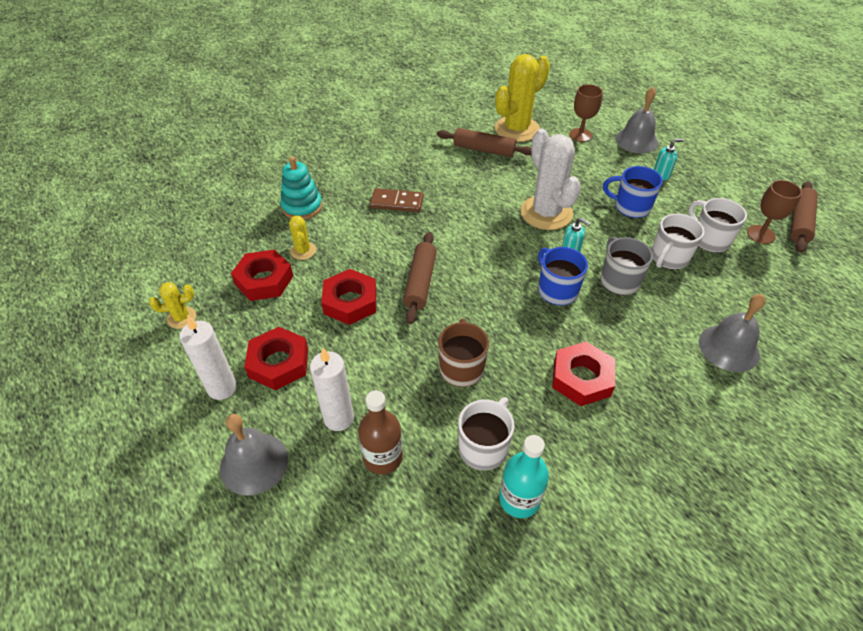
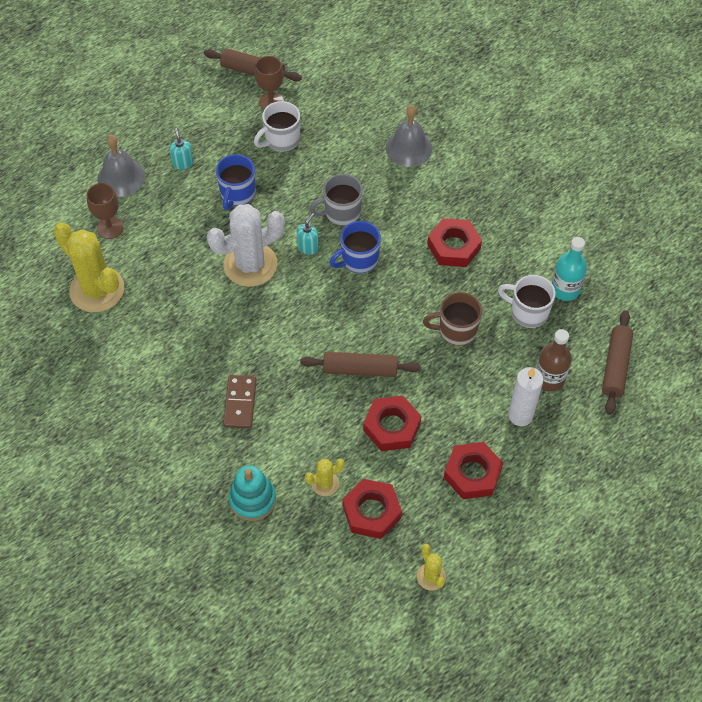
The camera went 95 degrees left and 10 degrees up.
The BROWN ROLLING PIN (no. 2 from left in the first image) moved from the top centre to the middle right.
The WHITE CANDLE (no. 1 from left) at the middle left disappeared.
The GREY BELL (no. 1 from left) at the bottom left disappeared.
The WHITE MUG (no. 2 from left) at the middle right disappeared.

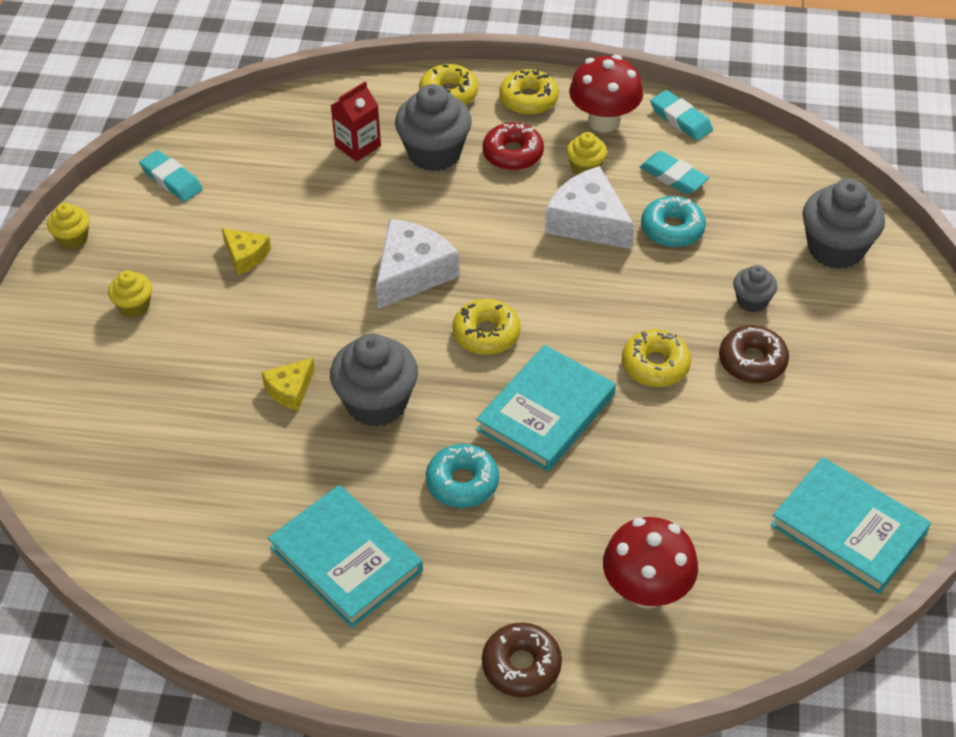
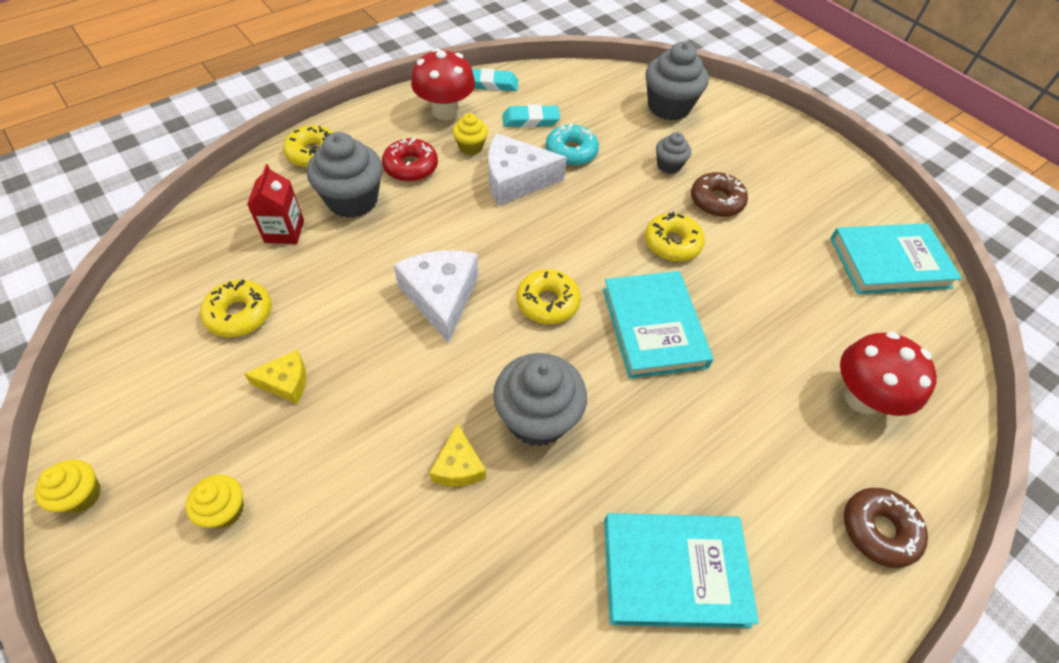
The camera went 50 degrees left and 5 degrees up.
The YELLOW DONUT (no. 3 from left in the first image) moved from the top centre to the middle left.
The TURQUOISE ERASER (no. 1 from left) at the top left disappeared.
The TURQUOISE DONUT (no. 1 from left) at the centre disappeared.

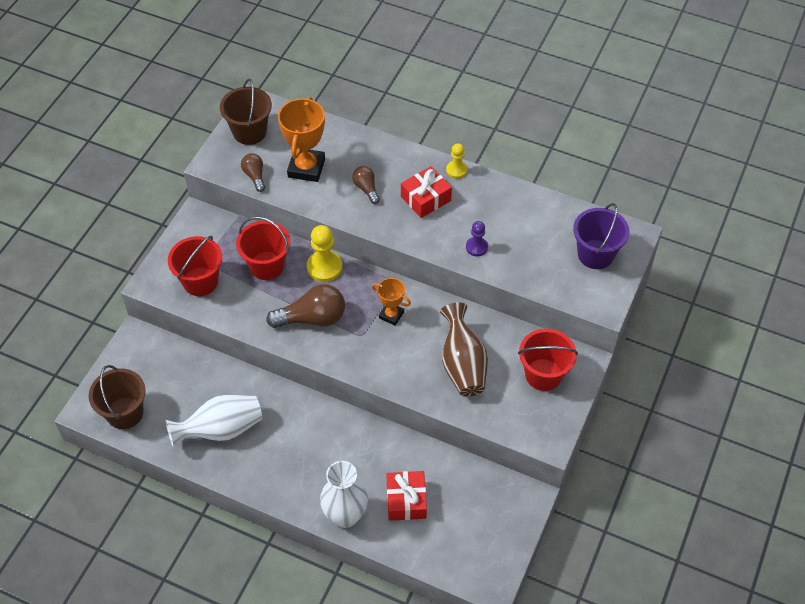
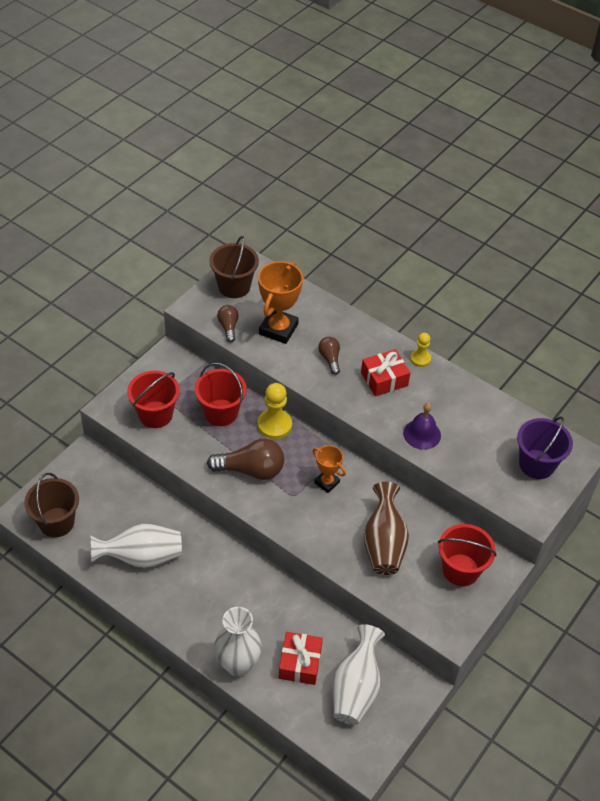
The camera went 10 degrees right and 5 degrees down.
The WHITE VASE (no. 3 from left) at the bottom centre appeared.
The PURPLE PAWN at the centre was replaced by the PURPLE BELL at the middle right.

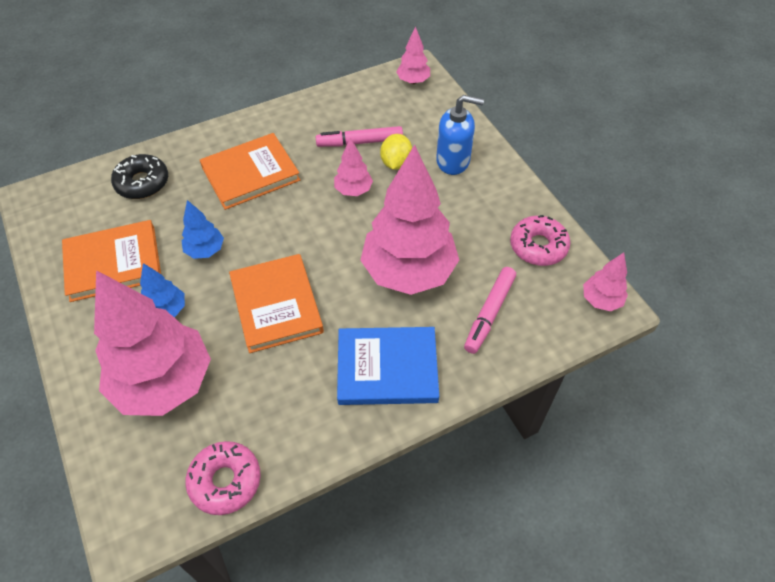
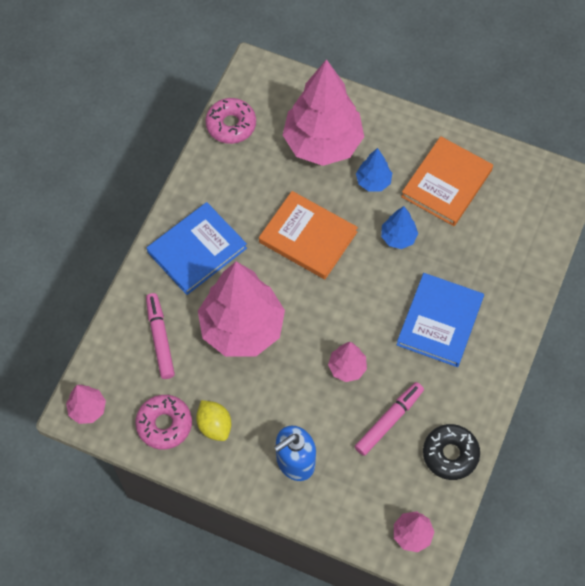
The camera went 140 degrees right and 10 degrees up.
The YELLOW LEMON moved from the top centre to the bottom centre.
The ORANGE BOOK (no. 2 from left) at the top left became the BLUE BOOK (no. 2 from left) at the middle right.
The BLACK DONUT moved from the top left to the bottom right.

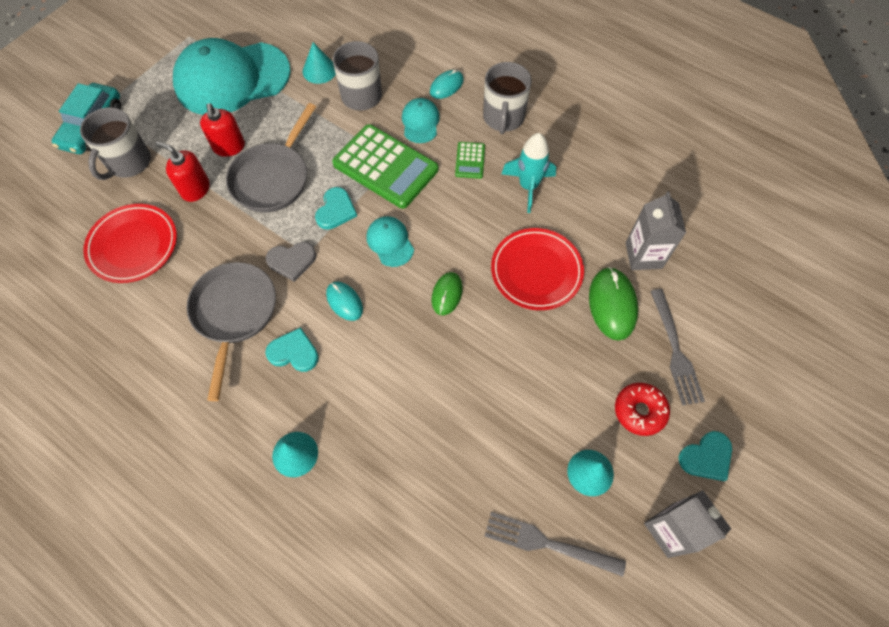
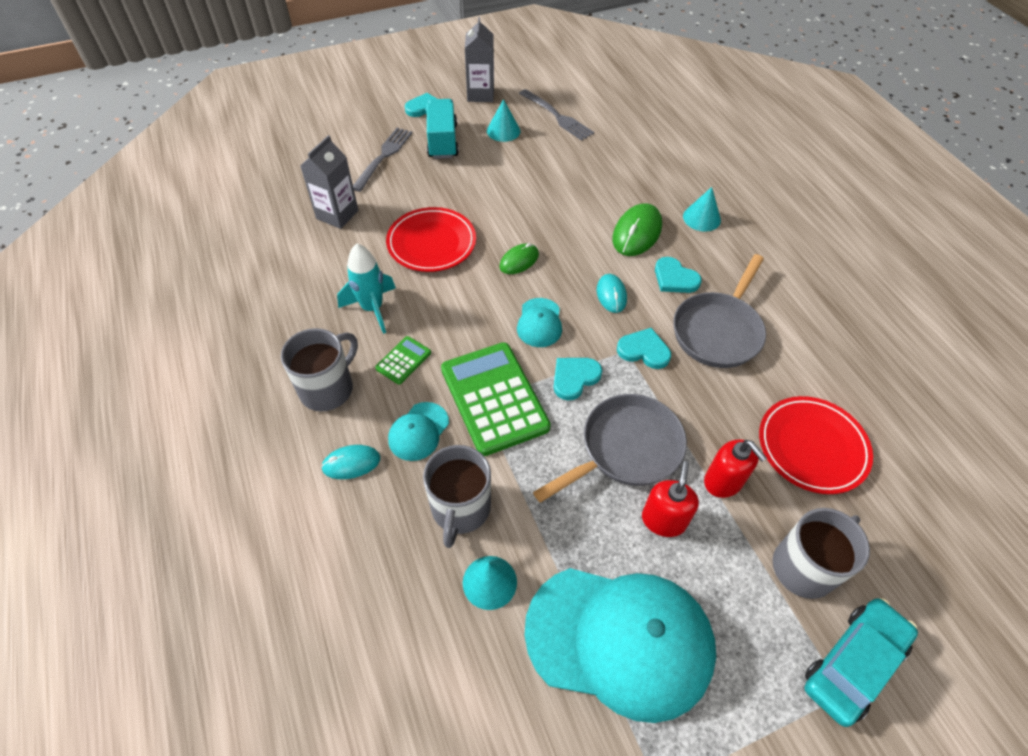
The camera went 150 degrees left and 10 degrees down.
The RED DONUT at the middle right was replaced by the TURQUOISE TRUCK at the top centre.
The GREEN MOUSE (no. 2 from left) moved from the middle right to the top centre.
The GREY HEART at the middle left became the TURQUOISE HEART (no. 3 from left) at the centre.

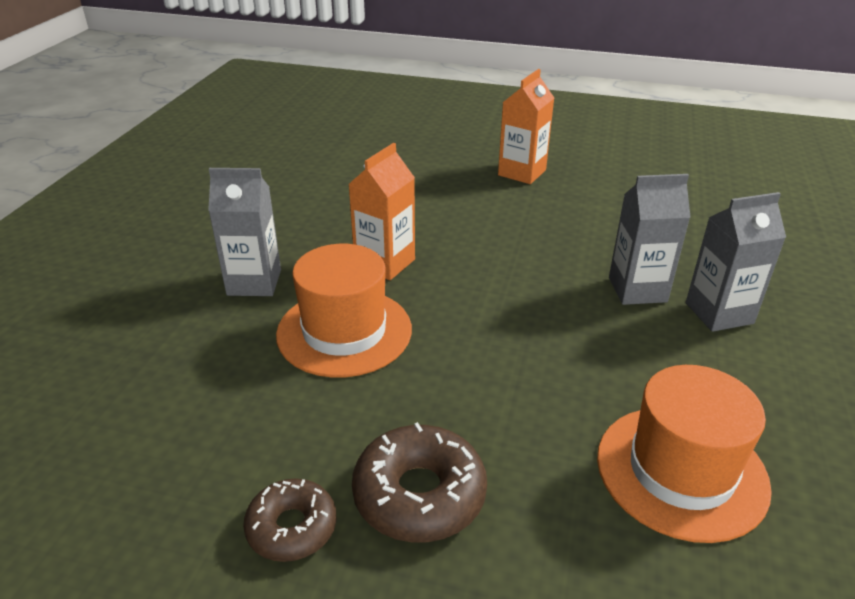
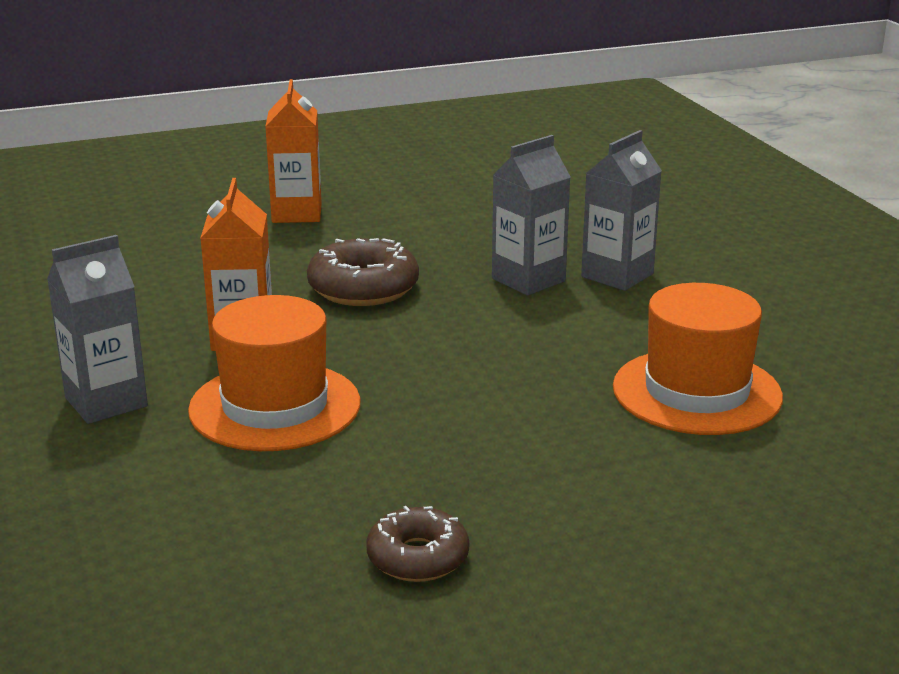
The camera went 35 degrees left and 10 degrees down.
The BROWN DONUT (no. 2 from left in the first image) moved from the bottom centre to the centre.

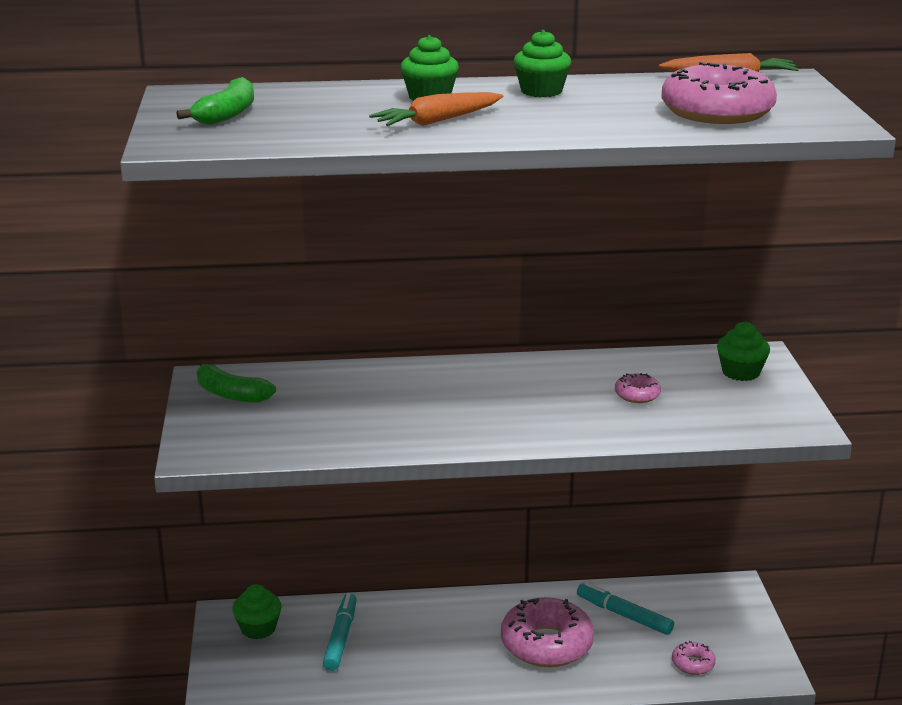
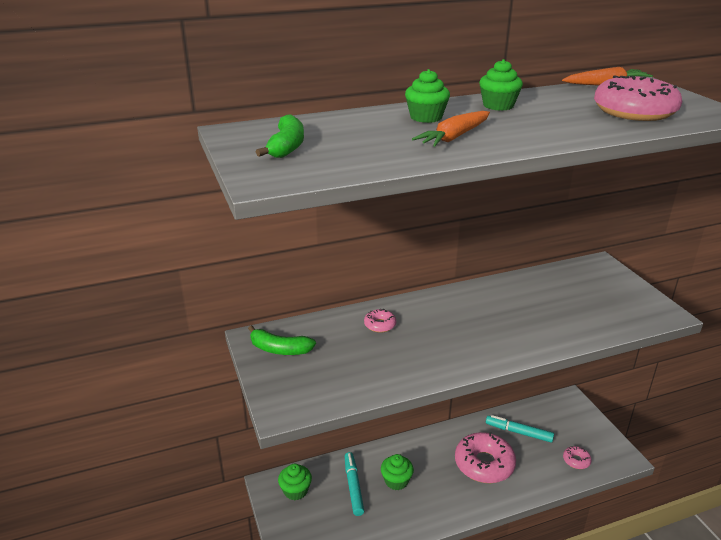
The camera went 15 degrees left and 5 degrees up.
The PINK DONUT (no. 2 from left in the first image) moved from the middle right to the centre.
The GREEN CUPCAKE (no. 4 from left in the first image) moved from the middle right to the bottom centre.

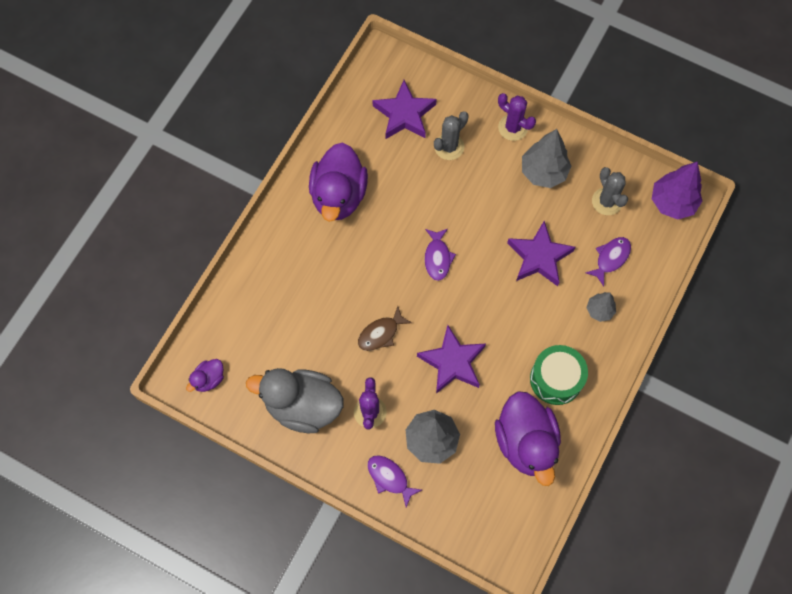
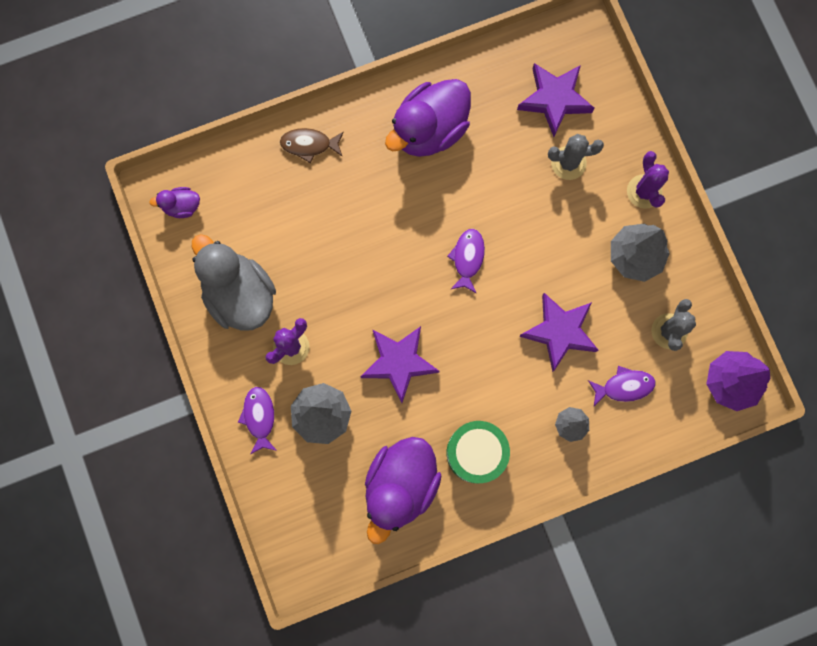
The camera went 40 degrees right and 10 degrees up.
The BROWN FISH moved from the centre to the top centre.
The PURPLE FISH (no. 2 from left) at the centre turned 150 degrees clockwise.

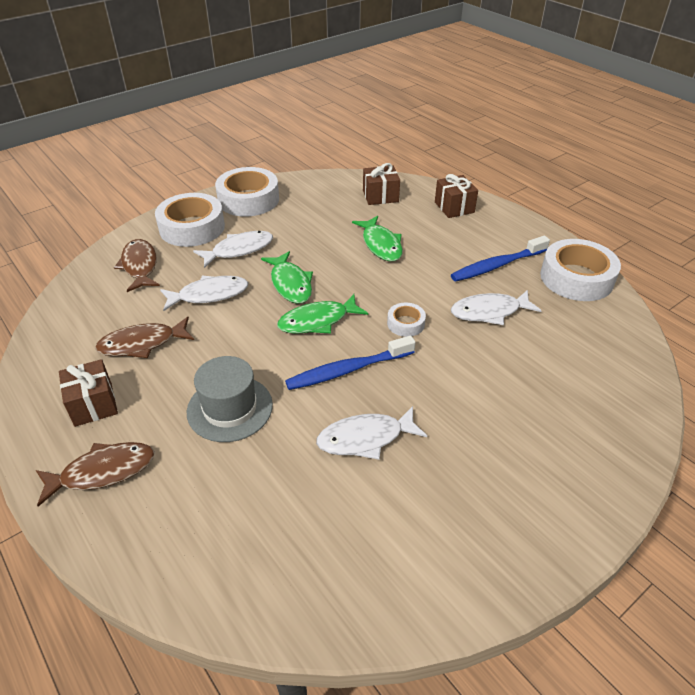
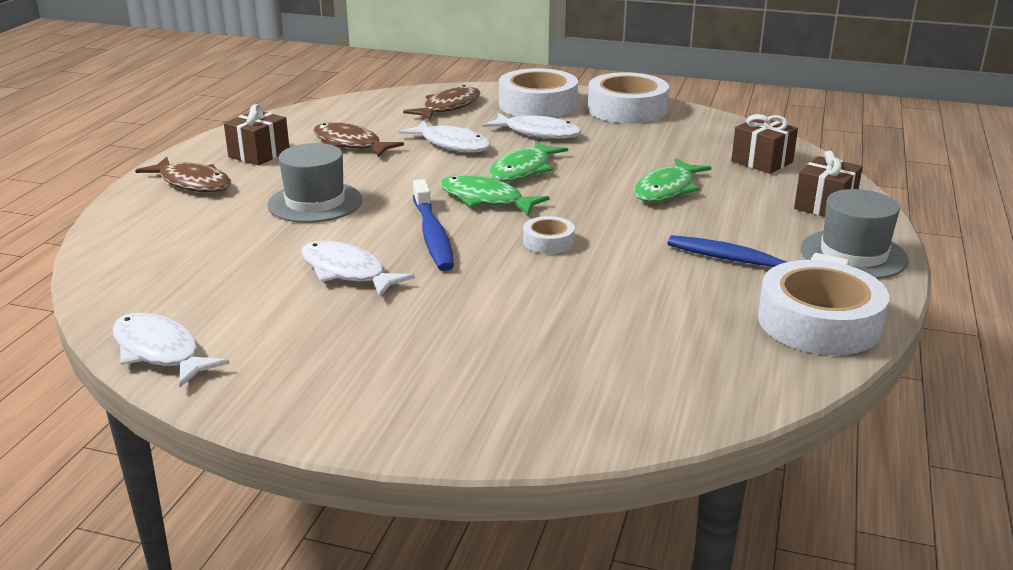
The camera went 55 degrees right and 15 degrees down.
The WHITE FISH (no. 4 from left in the first image) moved from the middle right to the middle left.
The BLUE TOOTHBRUSH (no. 1 from left) at the centre turned 135 degrees counterclockwise.
The GREY HAT (no. 2 from left) at the middle right appeared.

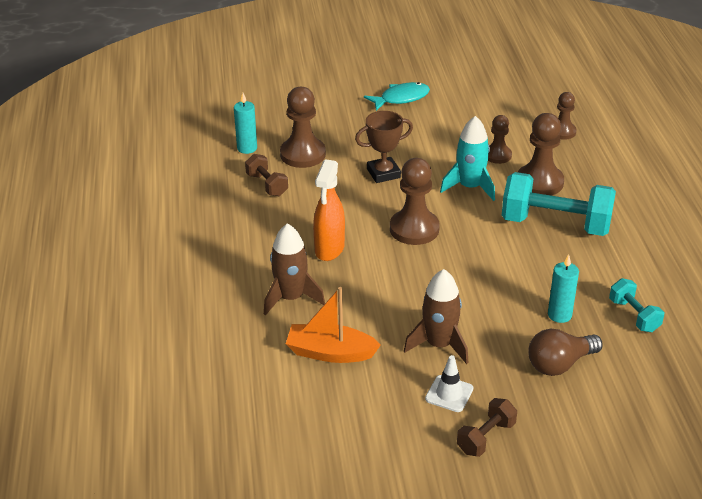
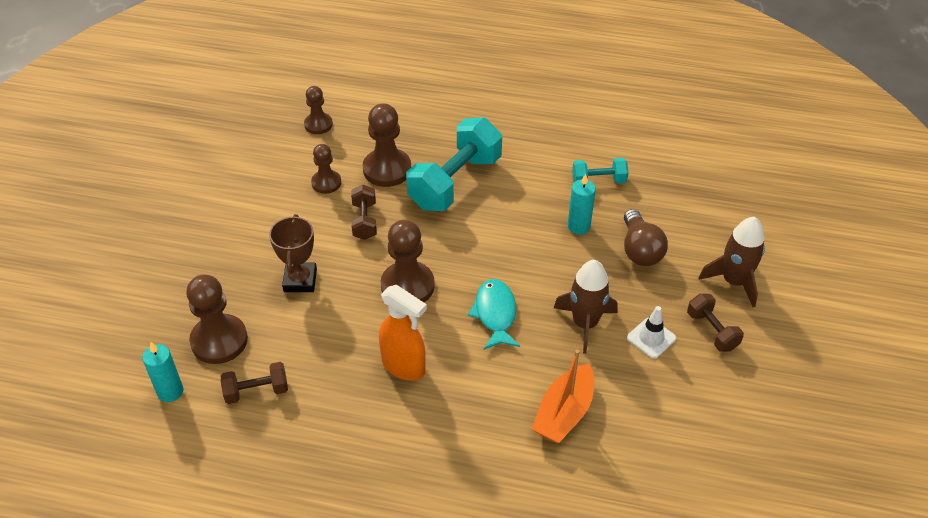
The camera went 70 degrees left and 10 degrees up.
The TURQUOISE ROCKET at the top centre was replaced by the BROWN DUMBBELL (no. 2 from left) at the centre.
The TURQUOISE FISH moved from the top centre to the centre.
The BROWN ROCKET (no. 1 from left in the first image) moved from the centre to the middle right.

